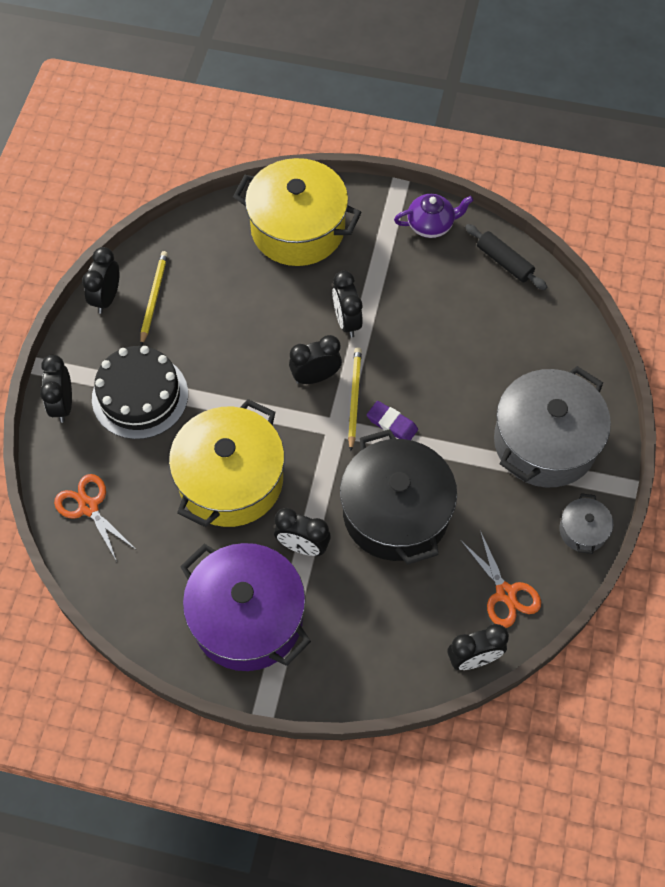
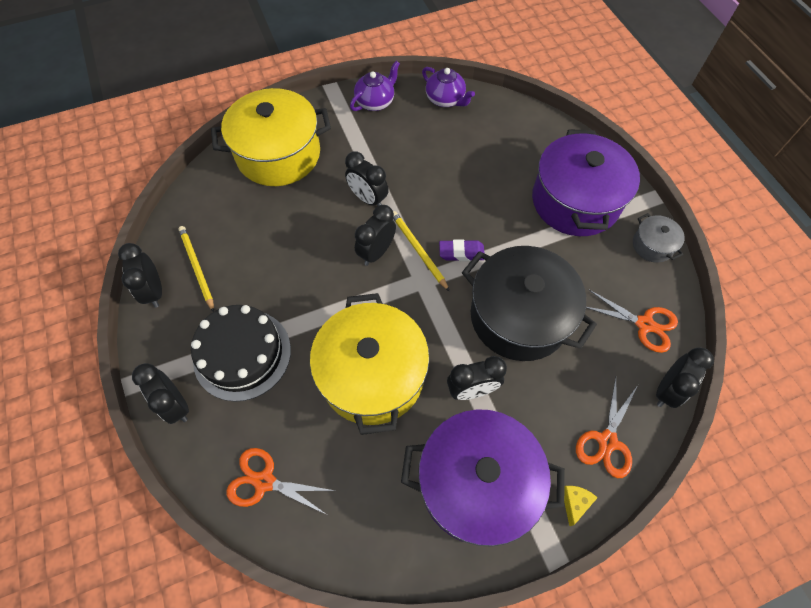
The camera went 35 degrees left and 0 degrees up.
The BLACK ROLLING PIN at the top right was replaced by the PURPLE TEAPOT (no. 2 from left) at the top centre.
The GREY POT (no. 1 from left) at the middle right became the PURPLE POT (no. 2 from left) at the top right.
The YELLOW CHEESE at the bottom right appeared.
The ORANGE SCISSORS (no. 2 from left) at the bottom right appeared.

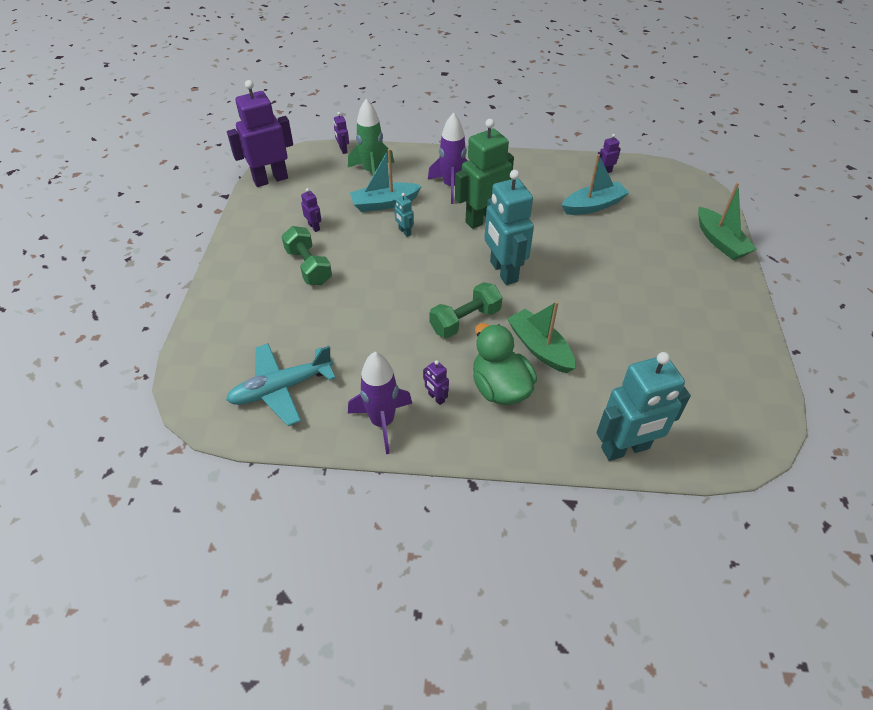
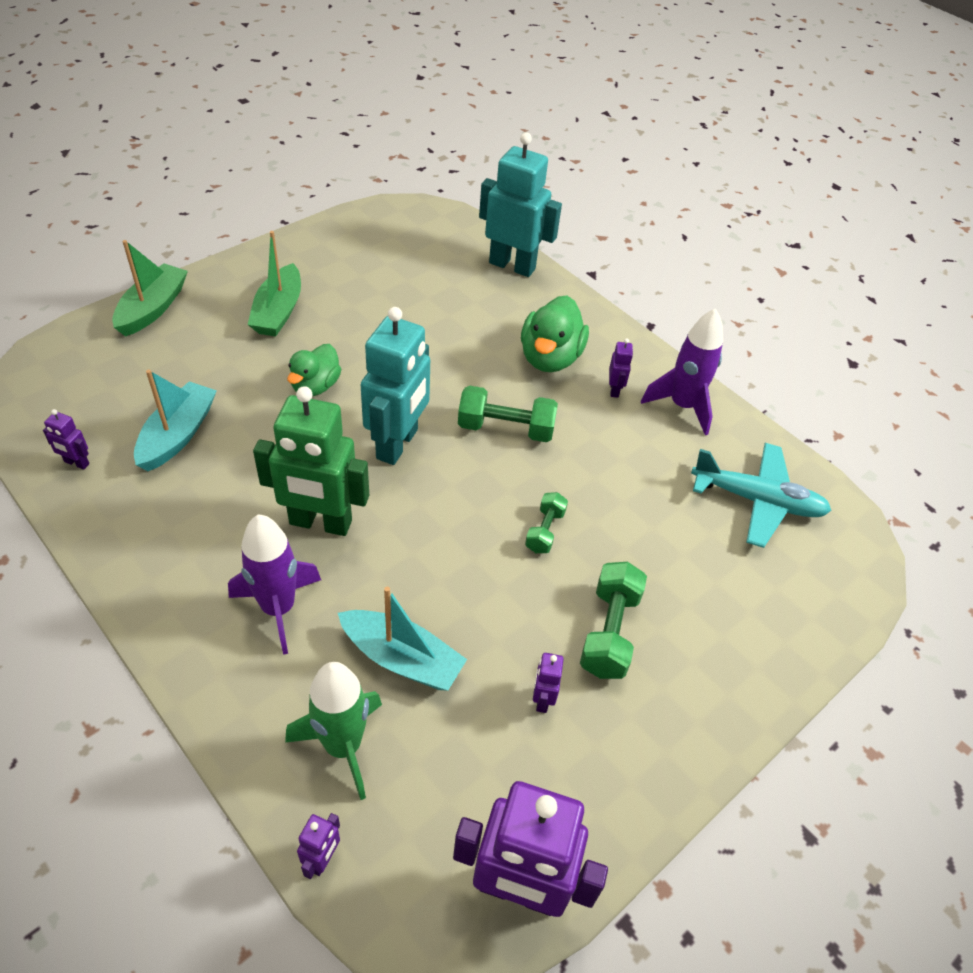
The camera went 140 degrees left and 0 degrees up.
The TURQUOISE BOAT (no. 2 from left in the first image) at the top right turned 90 degrees clockwise.
The GREEN BOAT (no. 1 from left in the first image) moved from the centre to the top left.
The GREEN DUCK (no. 1 from left) at the middle left appeared.
The GREEN DUMBBELL (no. 2 from left) at the centre appeared.
The TURQUOISE ROBOT (no. 1 from left) at the top centre disappeared.

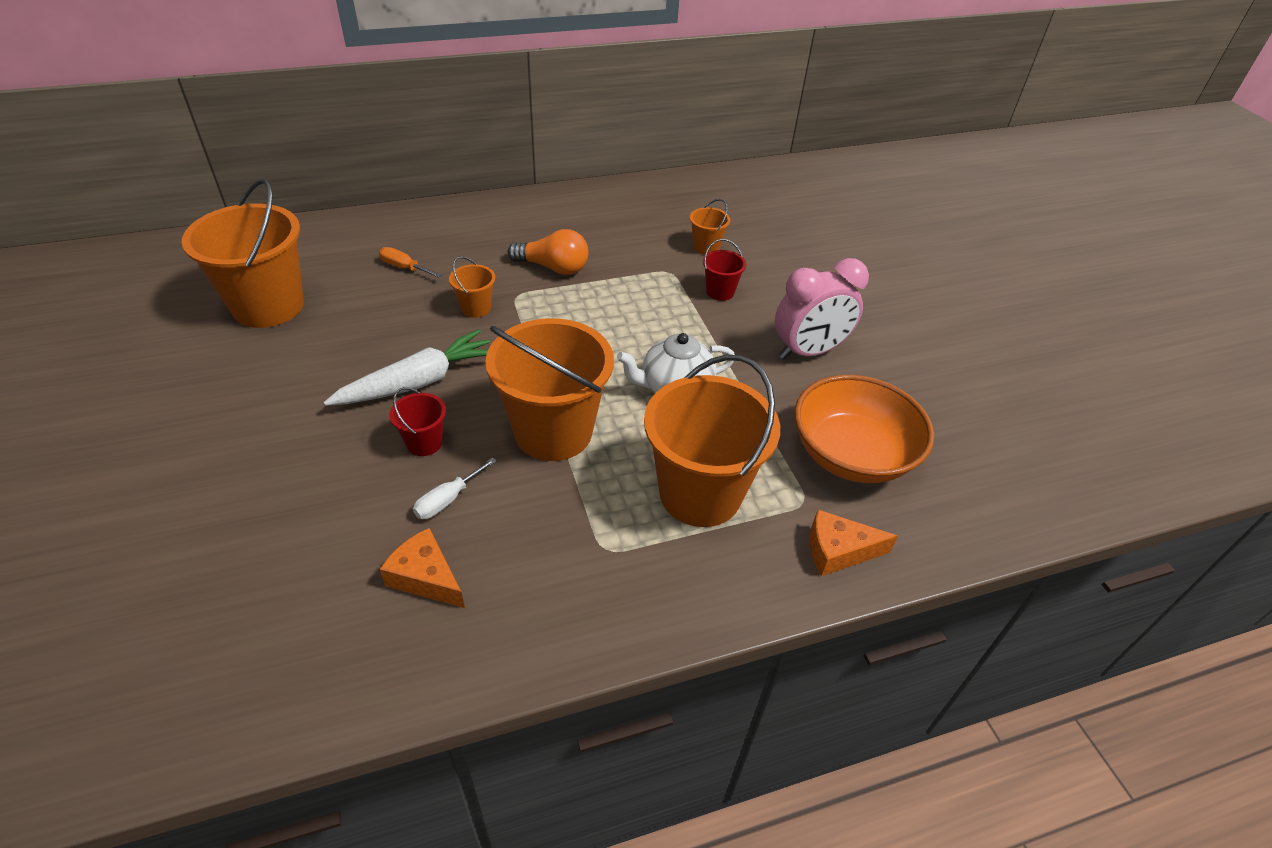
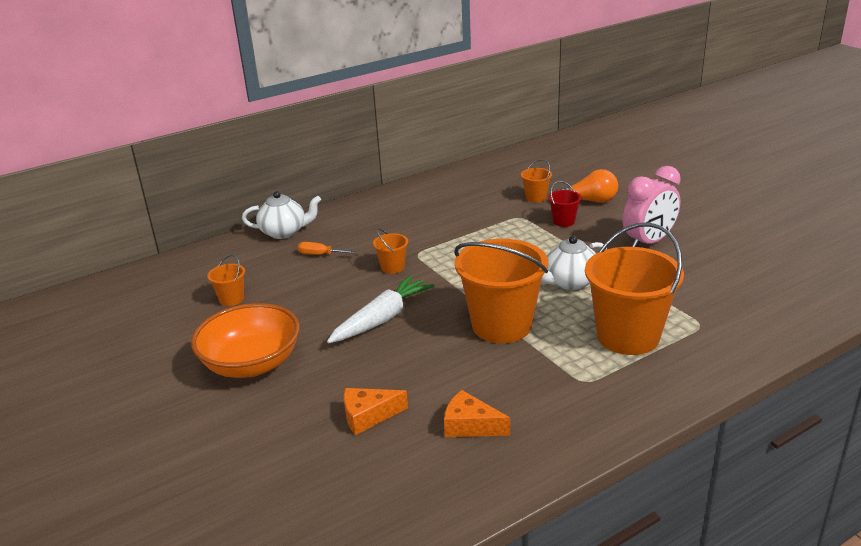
The camera went 10 degrees left and 15 degrees down.
The ORANGE BOWL moved from the middle right to the middle left.
The ORANGE BUCKET (no. 1 from left) at the top left changed to 0.44 times the size.
The WHITE TEAPOT (no. 1 from left) at the middle left appeared.
The ORANGE CHEESE (no. 2 from left in the first image) moved from the middle right to the bottom centre.
The ORANGE LIGHT BULB moved from the top centre to the middle right.
The RED BUCKET (no. 1 from left) at the middle left disappeared.
The WHITE SCREWDRIVER at the centre disappeared.

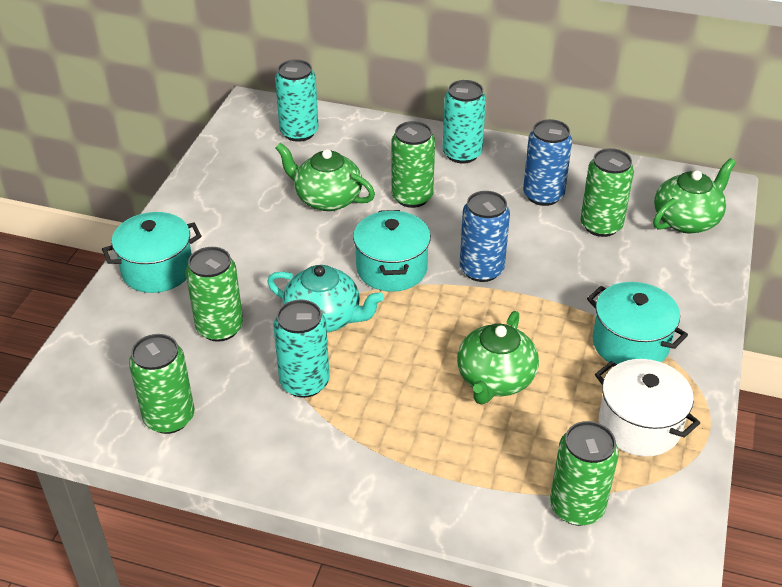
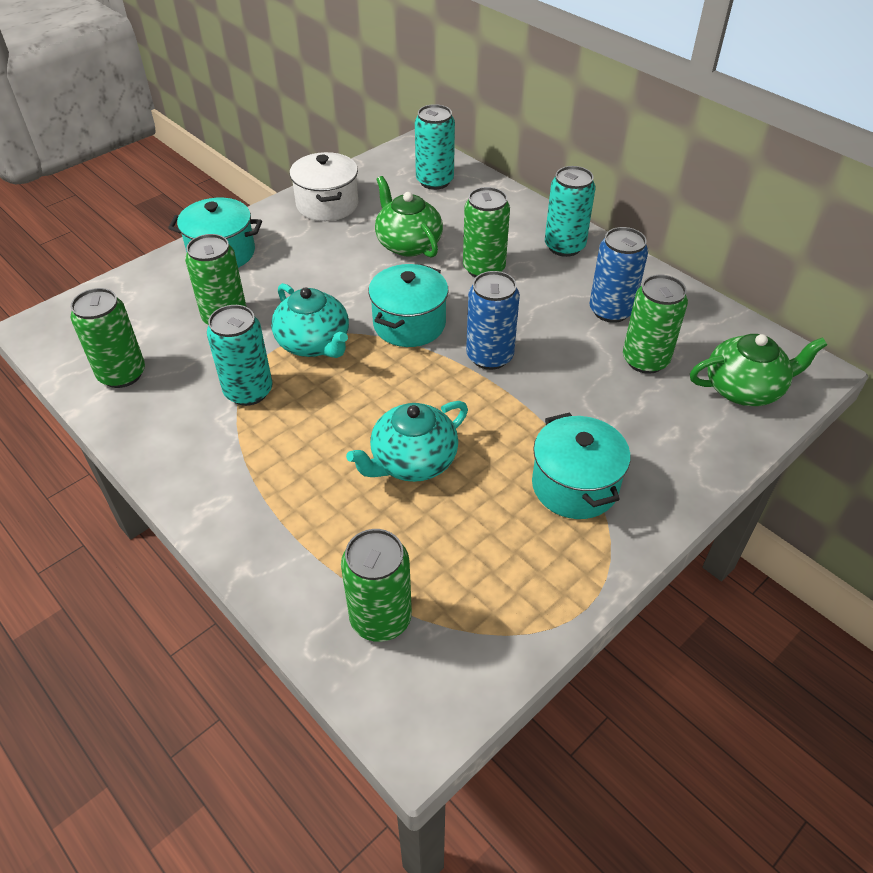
The camera went 30 degrees right and 5 degrees up.
The WHITE POT moved from the bottom right to the top centre.
The GREEN TEAPOT (no. 2 from left) at the centre became the TURQUOISE TEAPOT (no. 2 from left) at the centre.

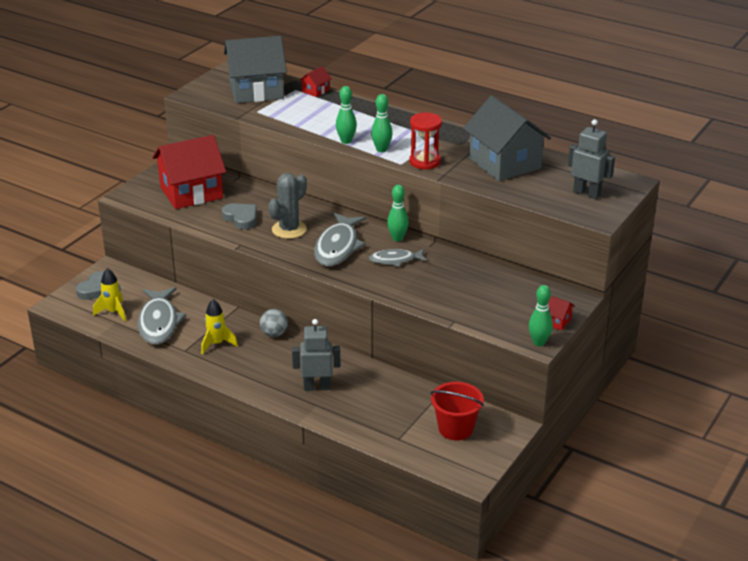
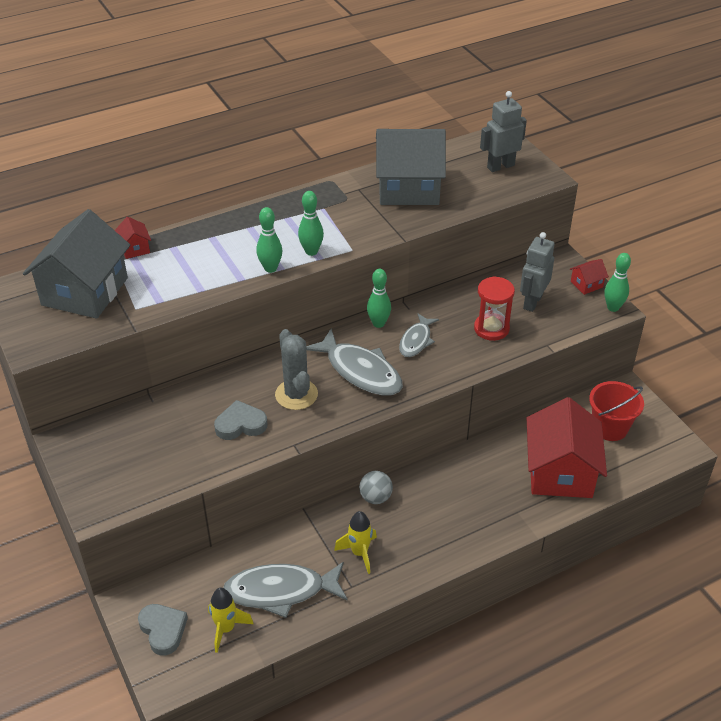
The camera went 60 degrees left and 10 degrees up.
The GREY FISH (no. 1 from left) at the middle left turned 150 degrees clockwise.
The RED HOURGLASS moved from the top centre to the middle right.
The GREY ROBOT (no. 1 from left in the first image) moved from the centre to the middle right.
The RED HOUSE (no. 1 from left in the first image) moved from the top left to the middle right.

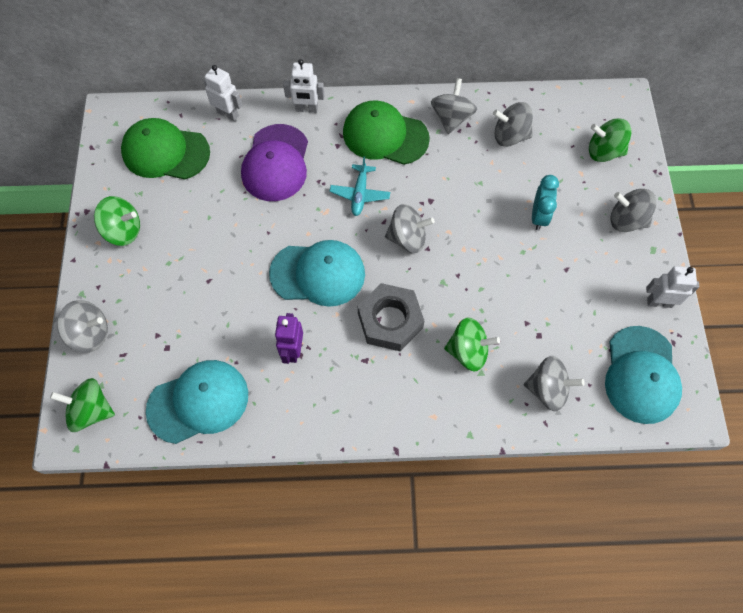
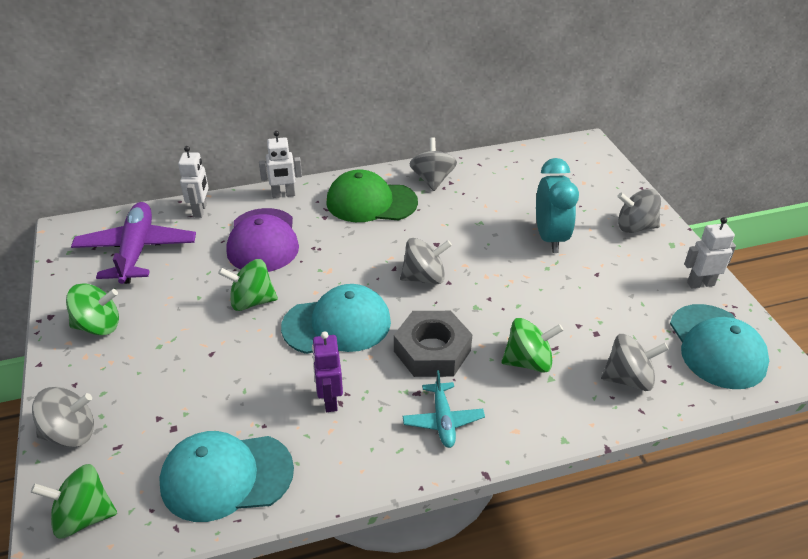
The camera went 15 degrees left and 25 degrees down.
The GREEN CAP (no. 1 from left) at the top left was replaced by the PURPLE PLANE at the middle left.
The TURQUOISE CAP (no. 1 from left) at the middle left turned 150 degrees counterclockwise.
The WHITE ROBOT (no. 1 from left) at the top left turned 75 degrees clockwise.
The GREEN SPINNING TOP (no. 4 from left in the first image) moved from the top right to the middle left.
The TURQUOISE PLANE moved from the top centre to the bottom centre.
The TURQUOISE CLOCK at the top right changed to 1.51 times the size.
The GREY SPINNING TOP (no. 4 from left) at the top right disappeared.

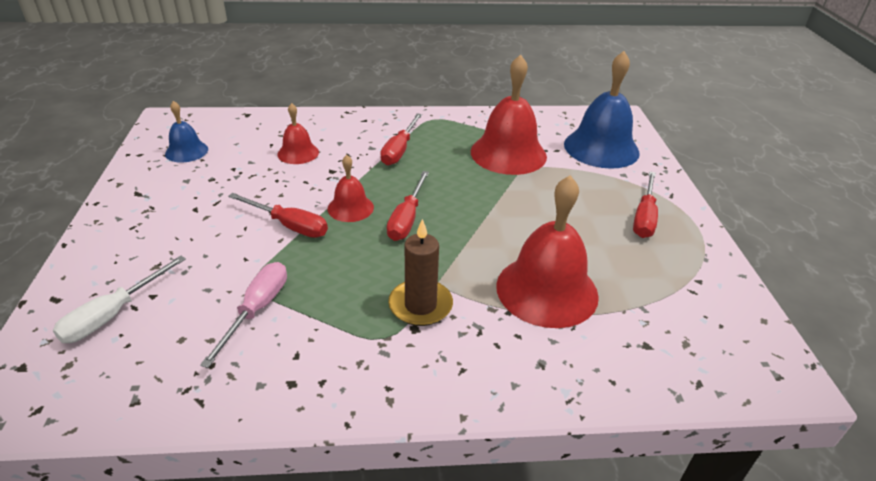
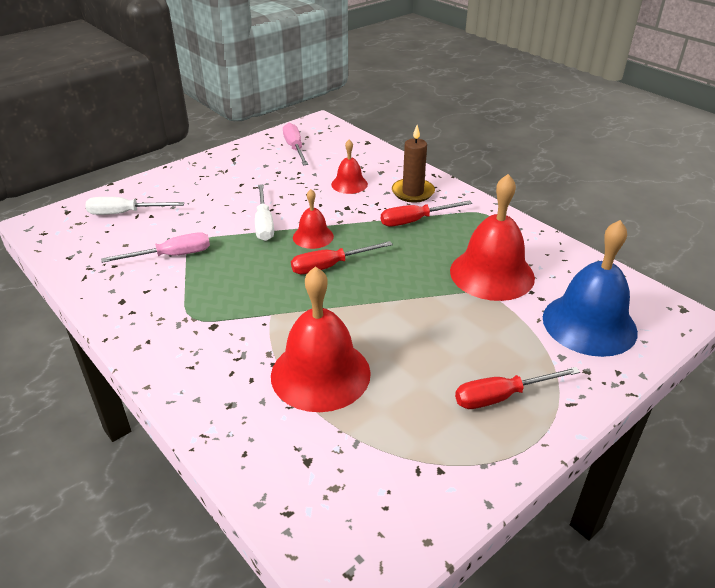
The camera went 55 degrees right and 0 degrees up.
The RED SCREWDRIVER (no. 1 from left) at the middle left became the WHITE SCREWDRIVER (no. 2 from left) at the centre.
The BLUE BELL (no. 1 from left) at the top left was replaced by the PINK SCREWDRIVER (no. 2 from left) at the top centre.
The BROWN CANDLE moved from the centre to the top centre.

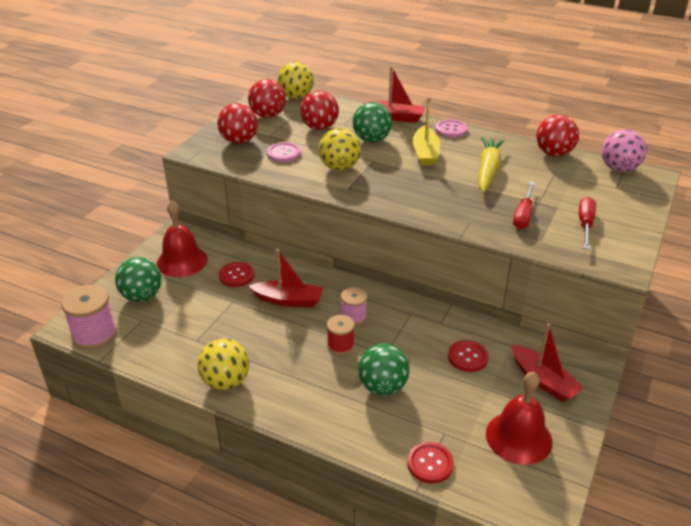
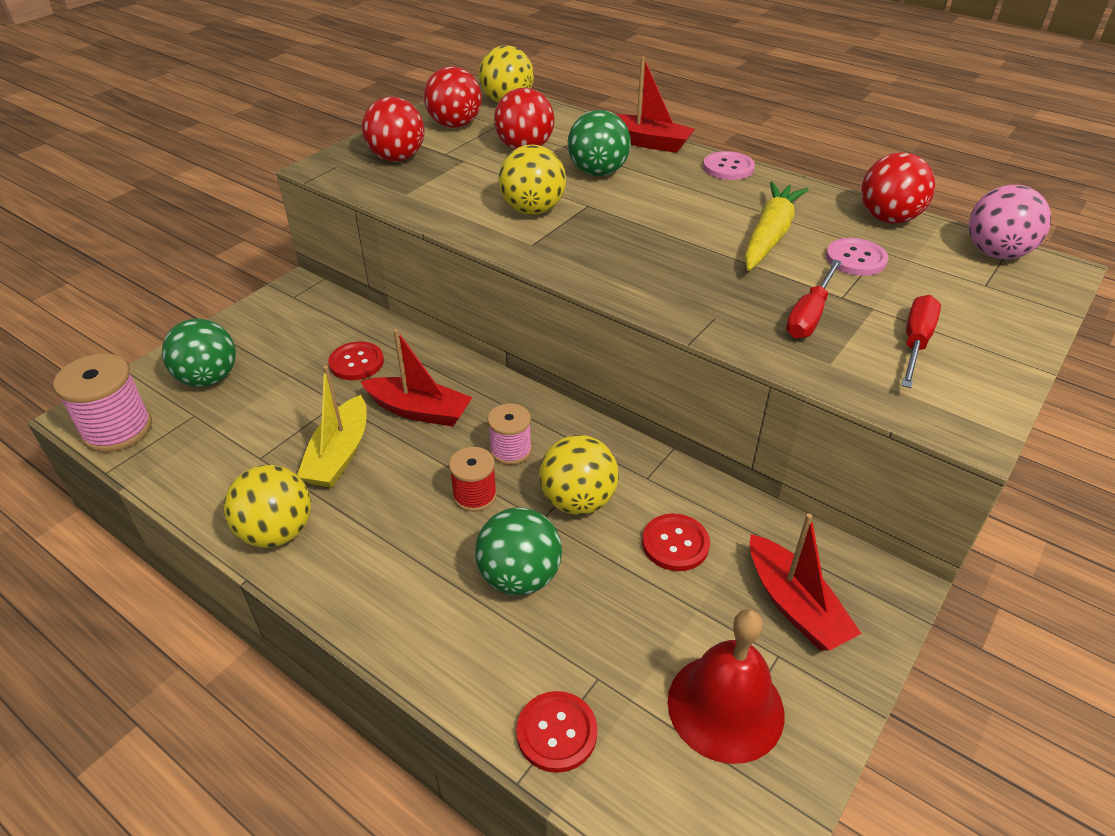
The camera went 10 degrees right and 5 degrees up.
The YELLOW BOAT moved from the top centre to the middle left.
The YELLOW BALL (no. 4 from left) at the centre appeared.
The PINK BUTTON (no. 1 from left in the first image) moved from the top centre to the top right.
The RED BELL (no. 1 from left) at the middle left disappeared.

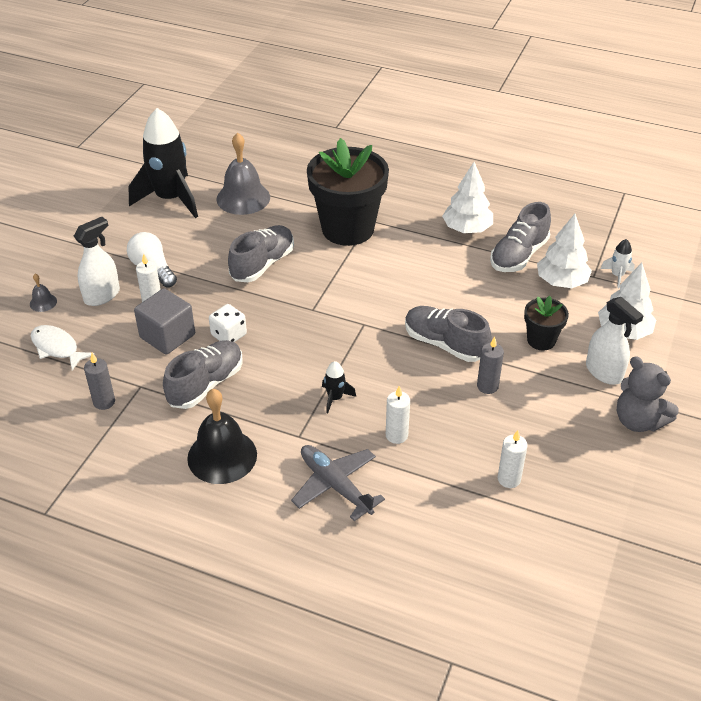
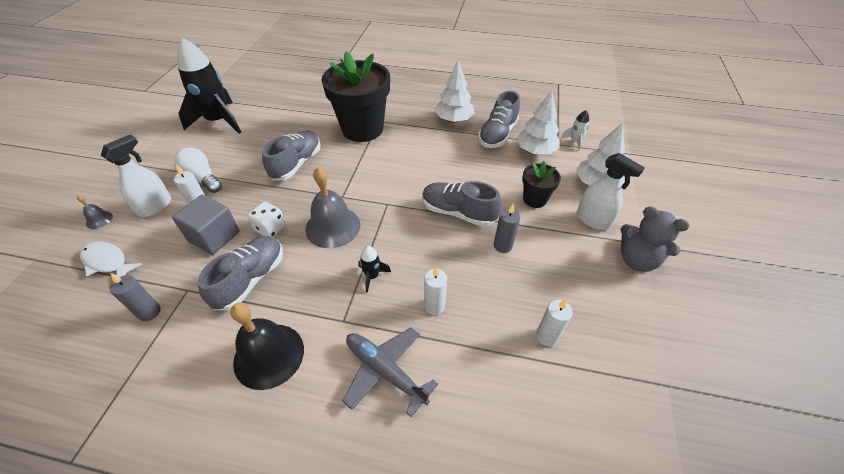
The camera went 10 degrees left and 5 degrees up.
The GREY BELL (no. 2 from left) moved from the top centre to the centre.

